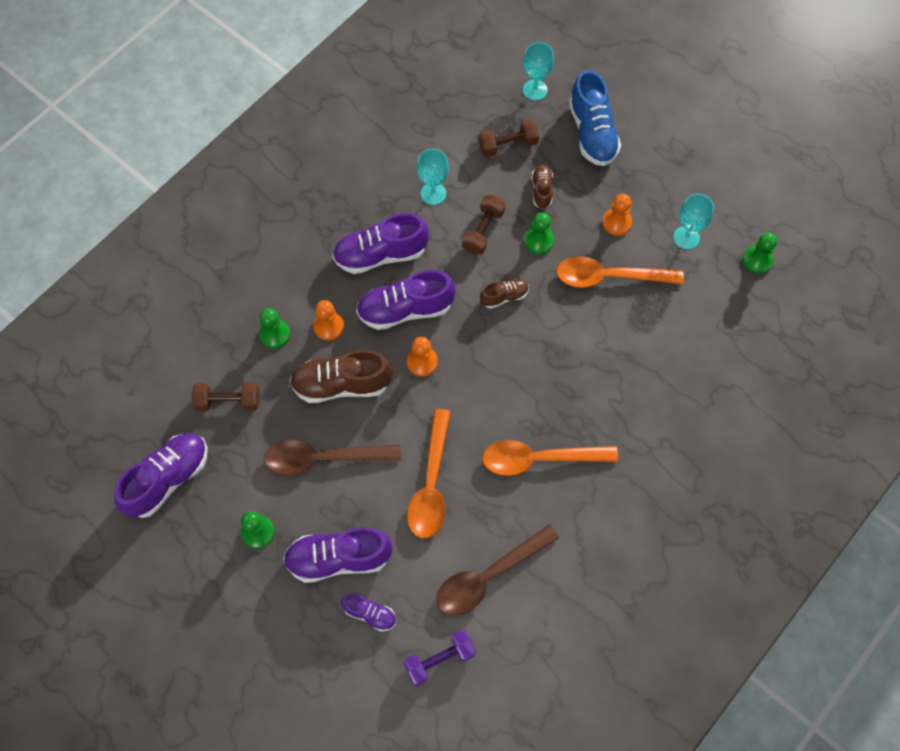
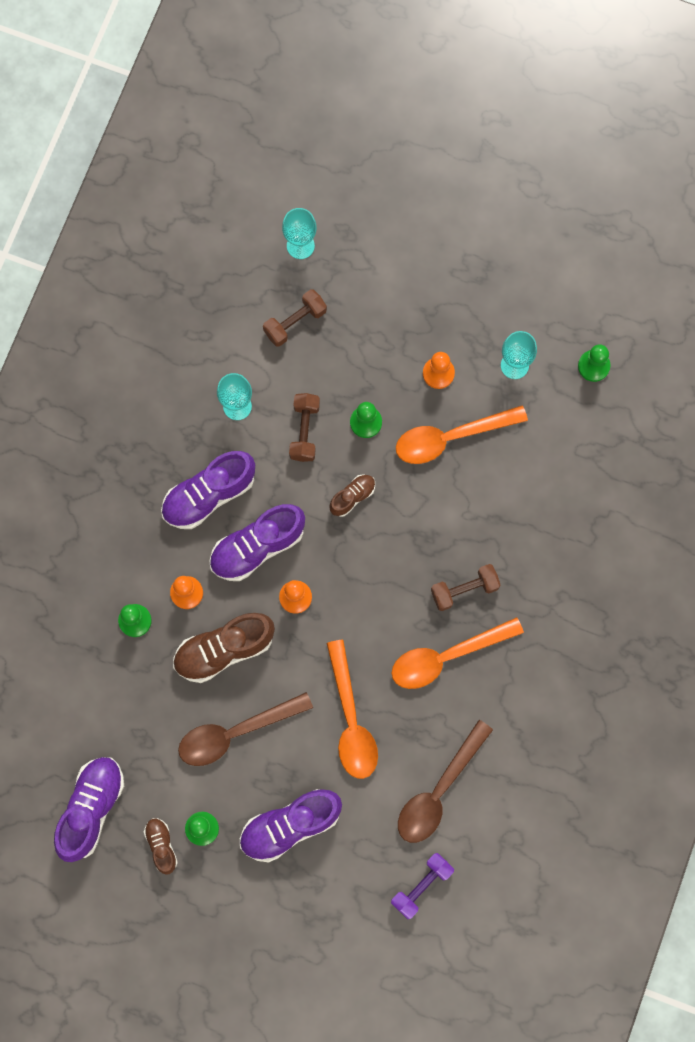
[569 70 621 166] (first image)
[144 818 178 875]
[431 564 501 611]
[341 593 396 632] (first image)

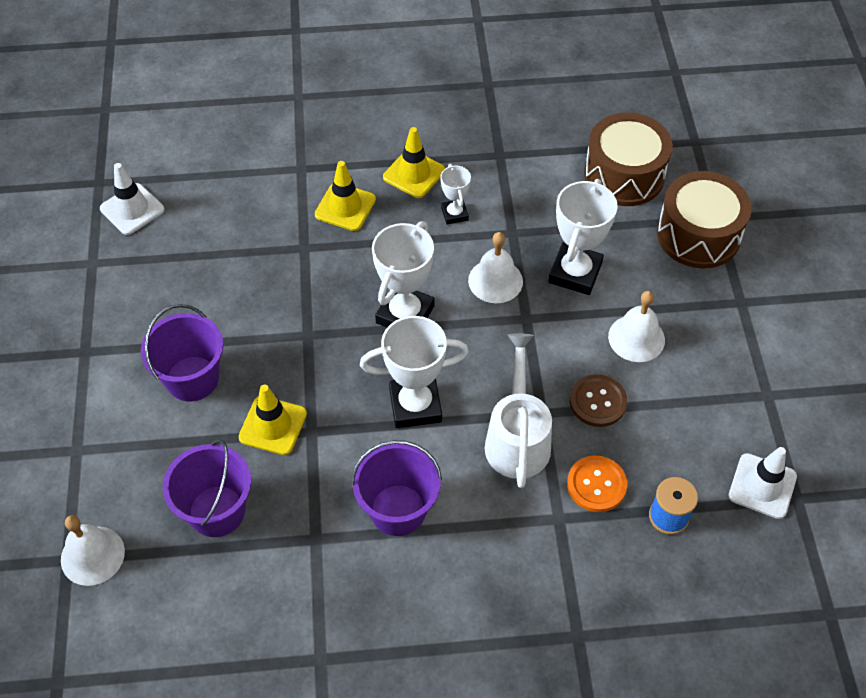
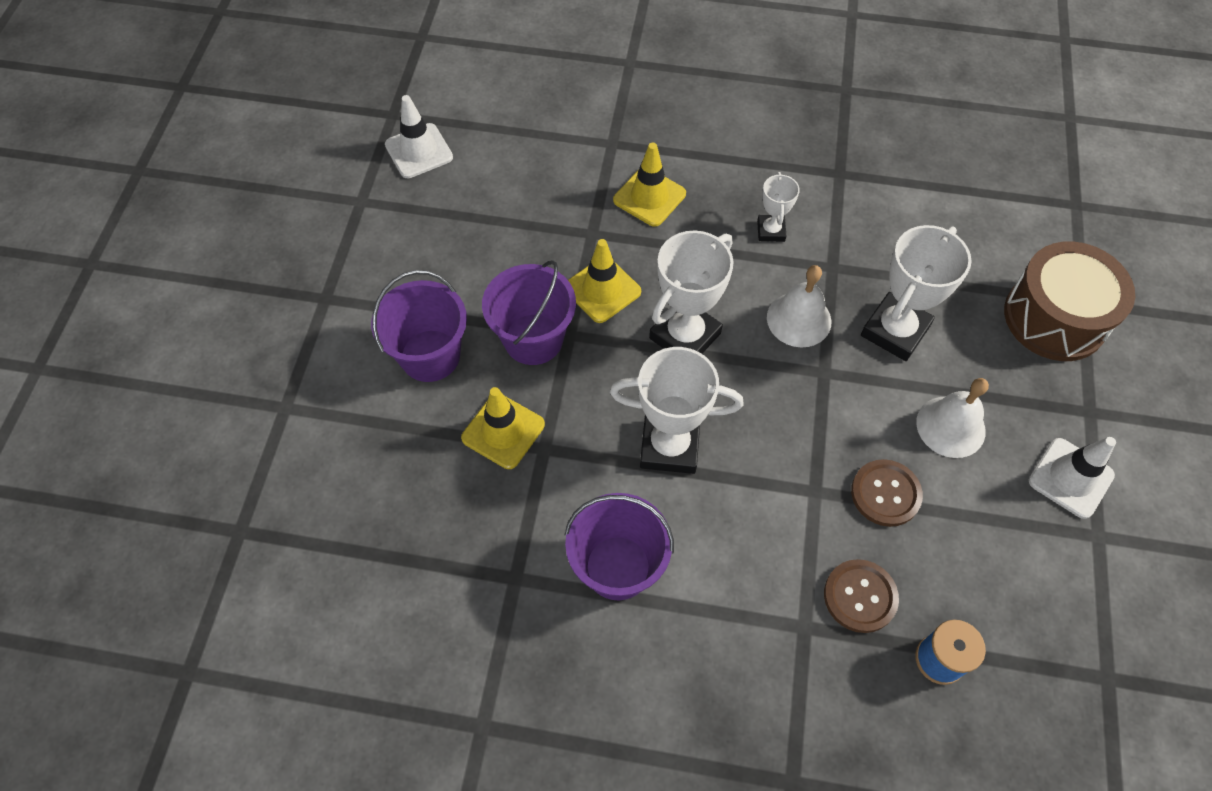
[584 113 673 206] (first image)
[568 239 641 323]
[485 333 552 488] (first image)
[482 260 576 365]
[1029 437 1116 519]
[824 559 899 633]
[61 515 125 586] (first image)

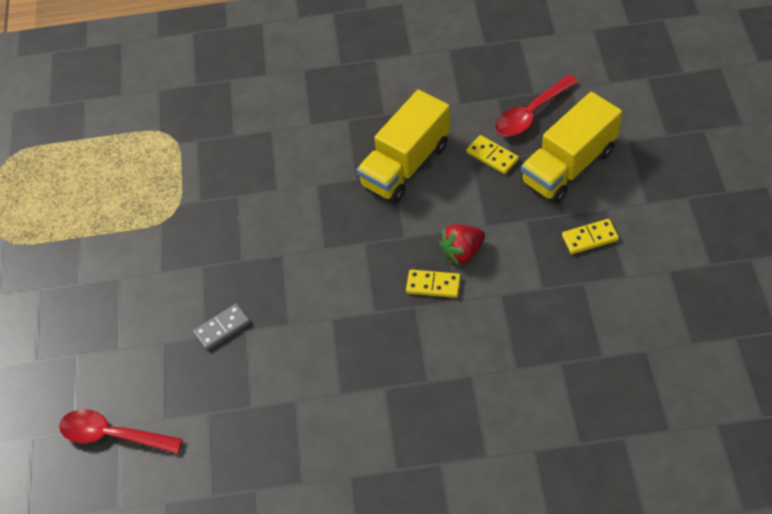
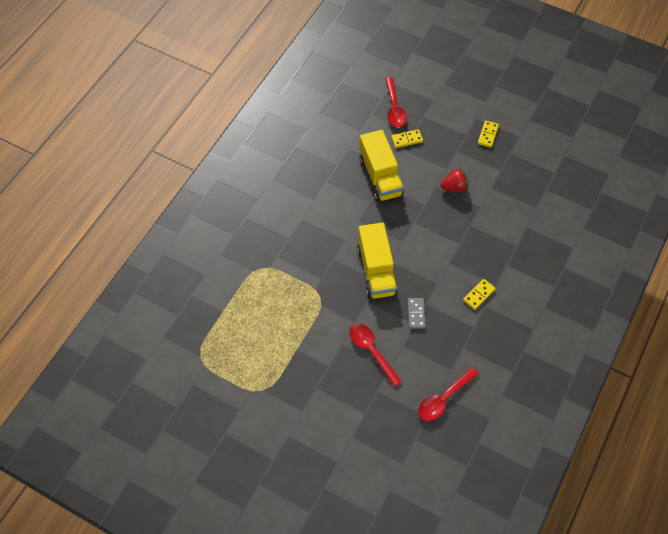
[357 222 398 299]
[441 168 468 192]
[463 279 496 310]
[349 323 402 387]

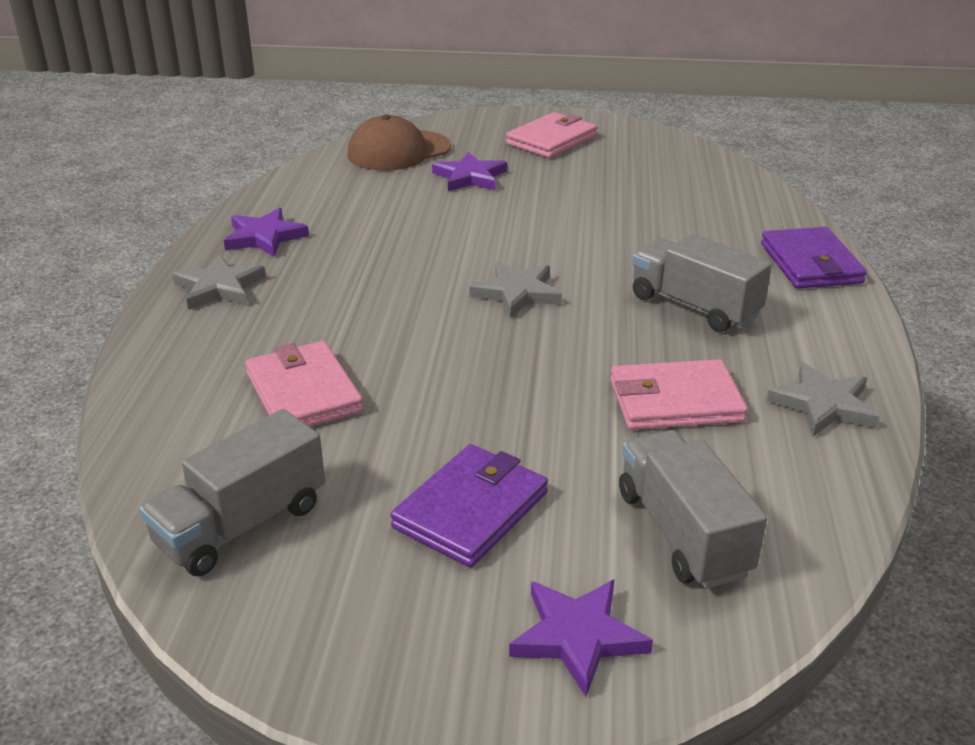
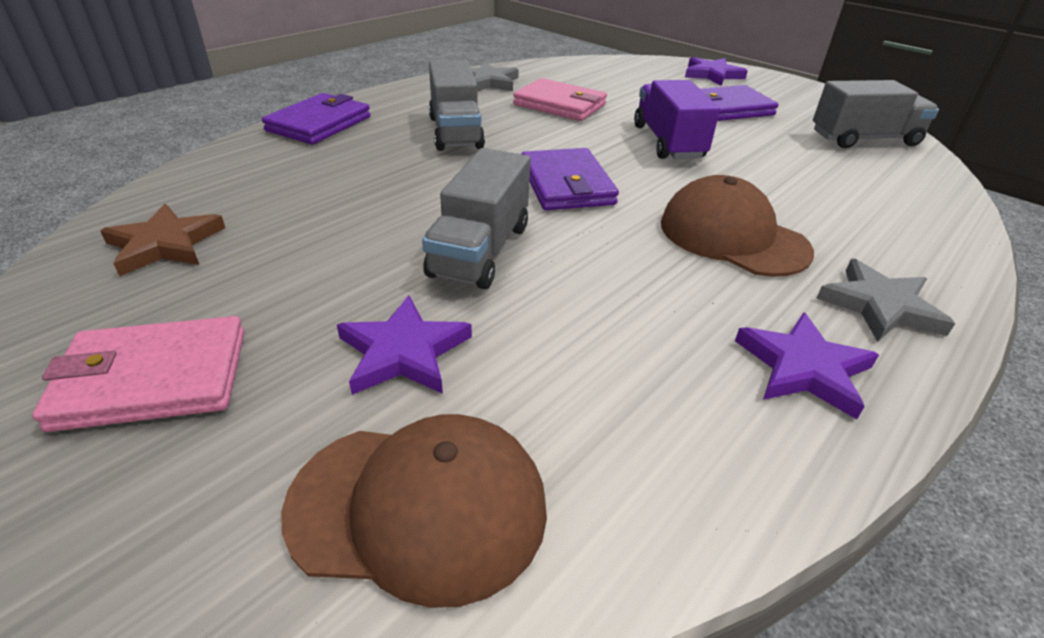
[521 148 619 210]
[245 341 364 427] (first image)
[422 148 530 289]
[634 80 720 159]
[661 175 814 277]
[100 204 225 276]

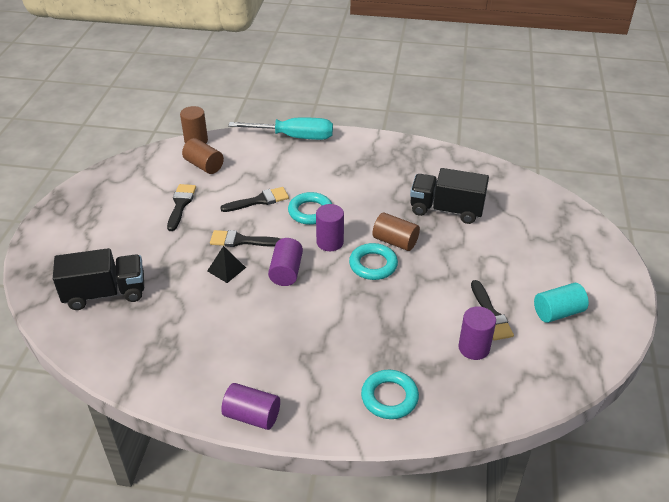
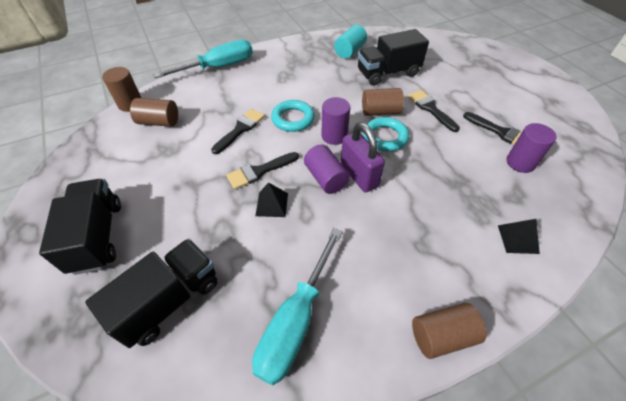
[408 90 460 132]
[334 25 367 59]
[498 219 540 254]
[412 303 486 359]
[341 122 385 193]
[39 179 121 275]
[252 228 343 385]

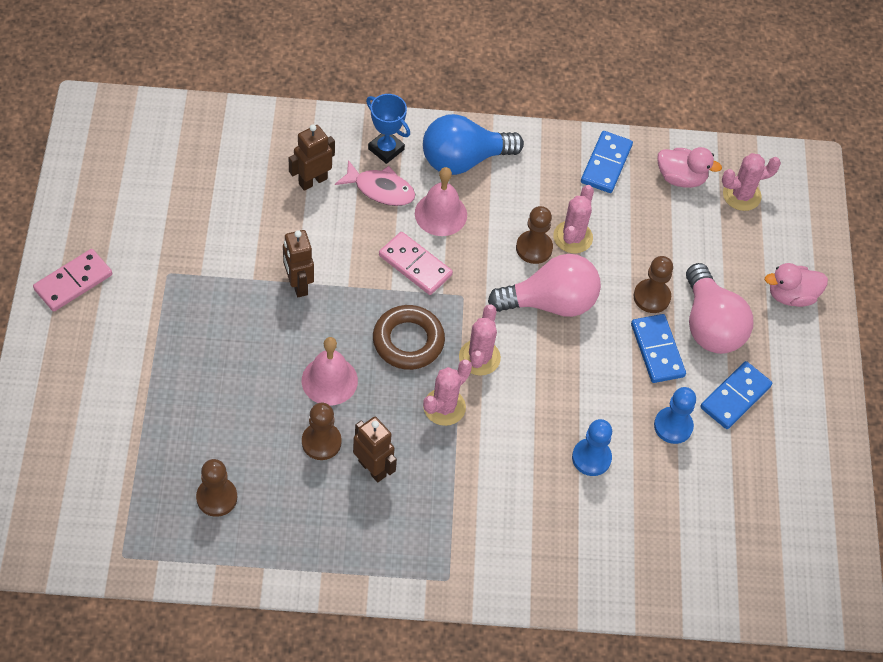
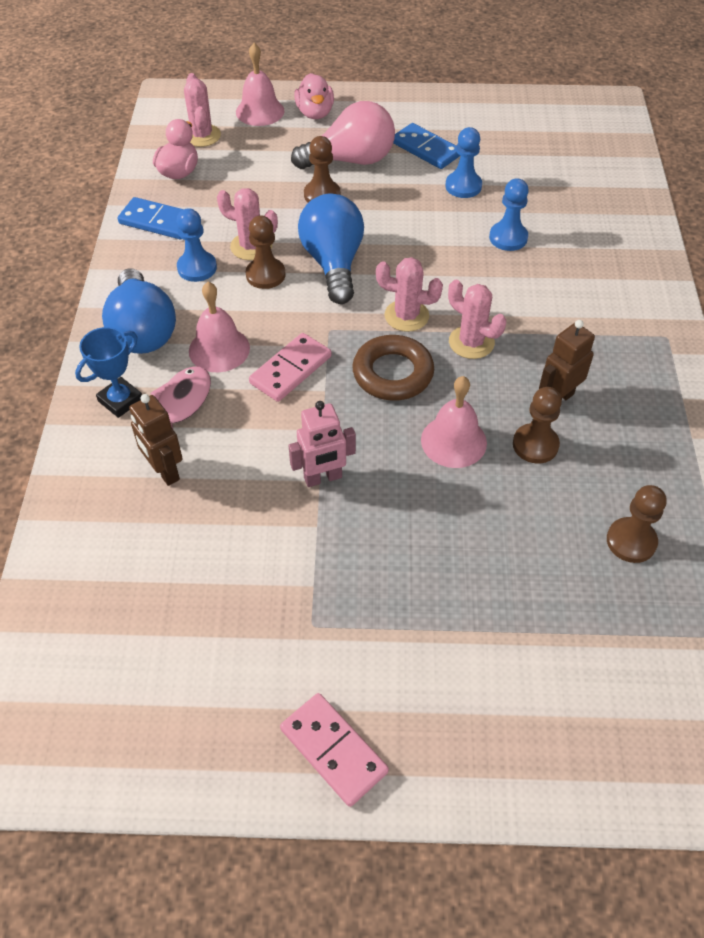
[289 401 356 487]
[298 194 364 304]
[631 314 686 383] (first image)
[236 43 284 126]
[177 208 217 282]

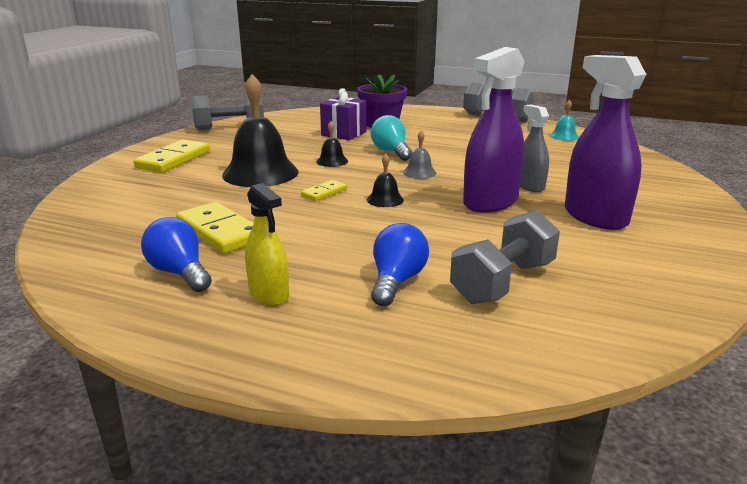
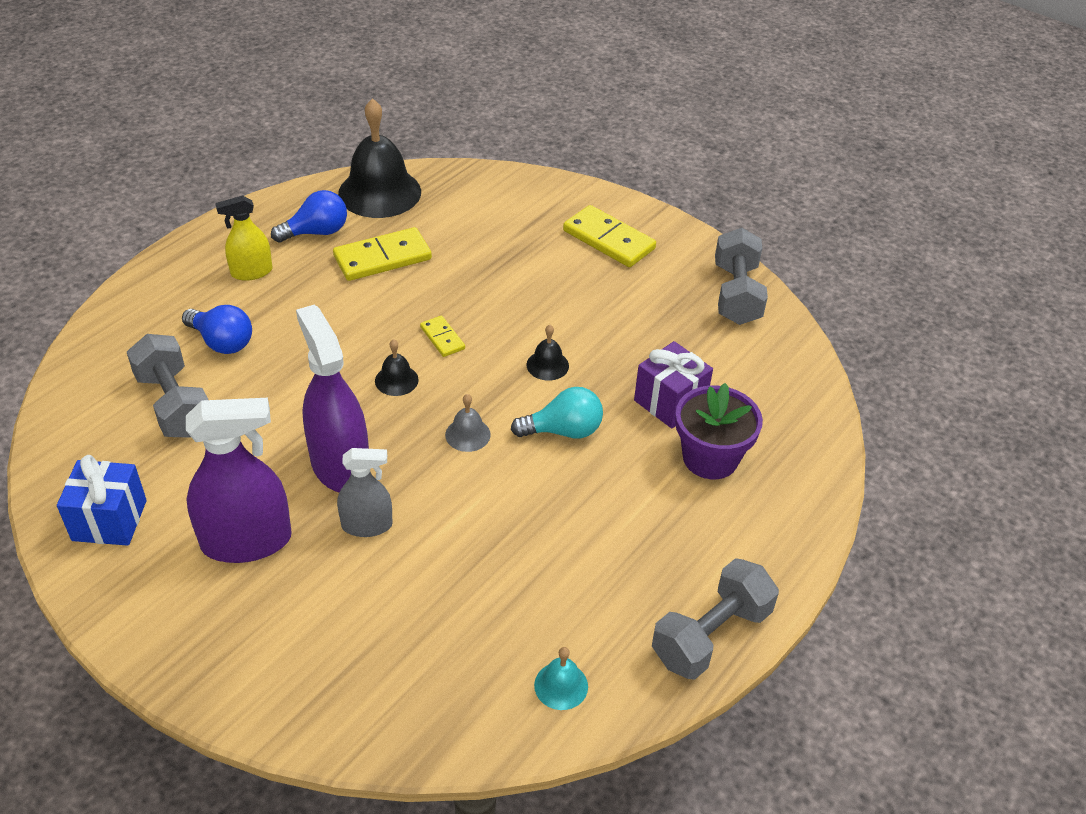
[338 98 421 218]
[57 455 147 546]

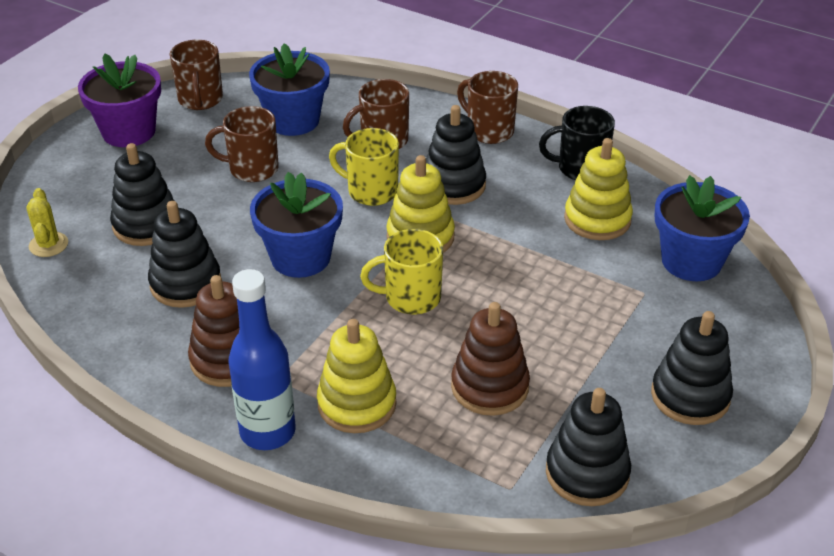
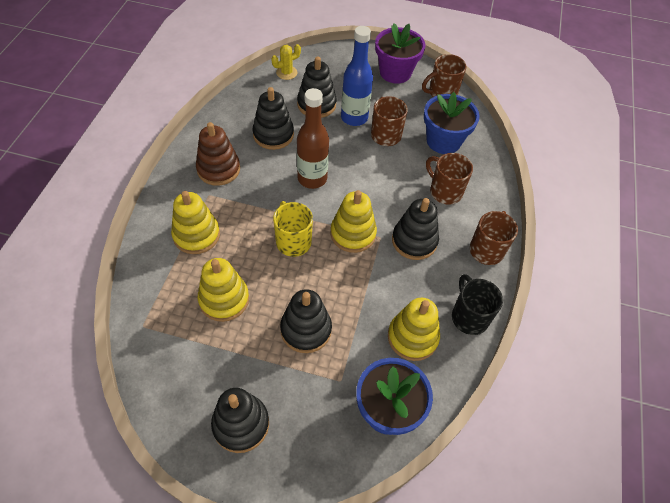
[329 128 399 206] (first image)
[297 88 329 189]
[341 26 373 126]
[198 258 249 322]
[280 289 332 353]

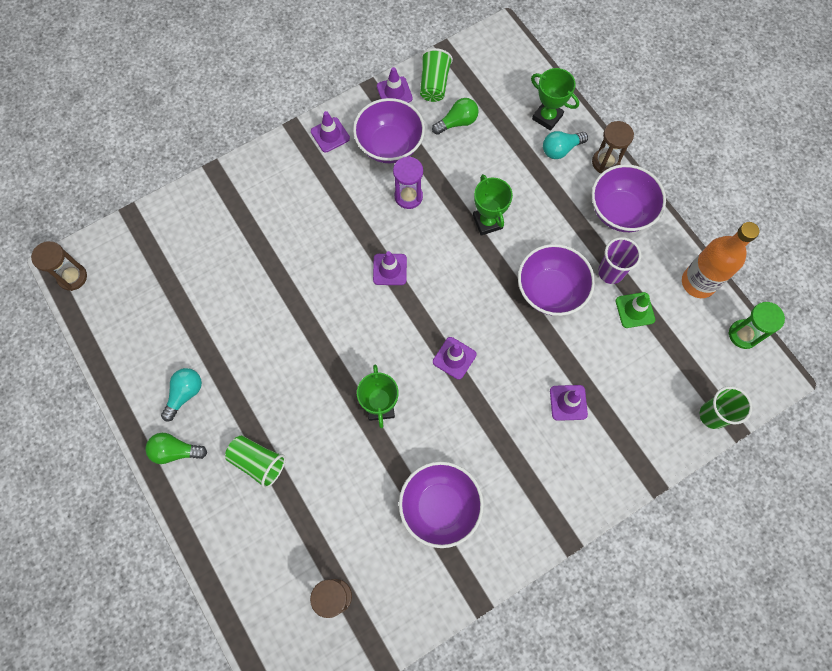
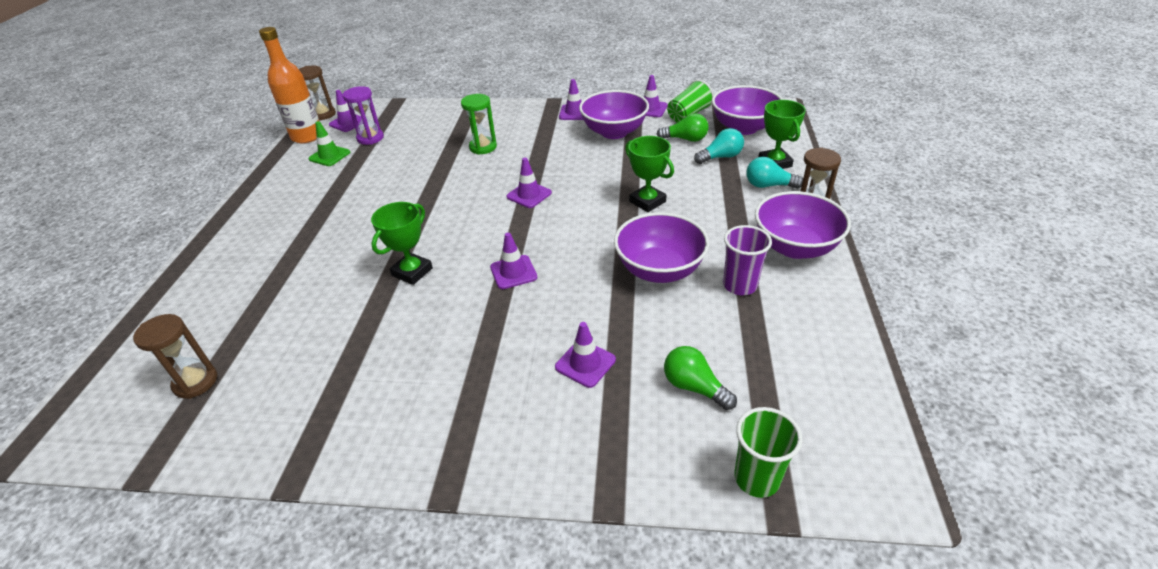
[343 86 384 145]
[625 136 674 212]
[259 27 319 143]
[308 121 350 166]
[461 94 497 155]
[694 128 744 164]
[664 346 737 410]
[225 435 286 489] (first image)
[712 85 783 135]
[329 90 362 132]

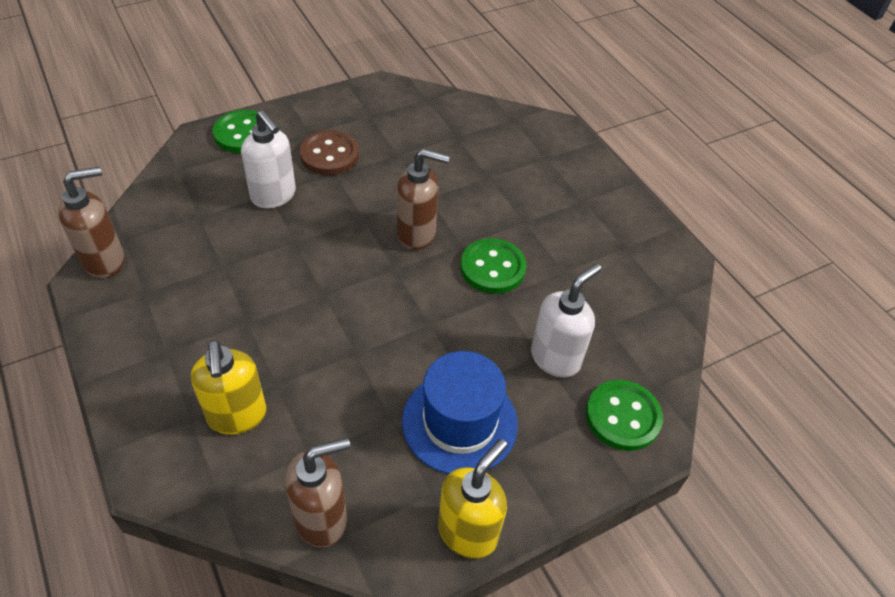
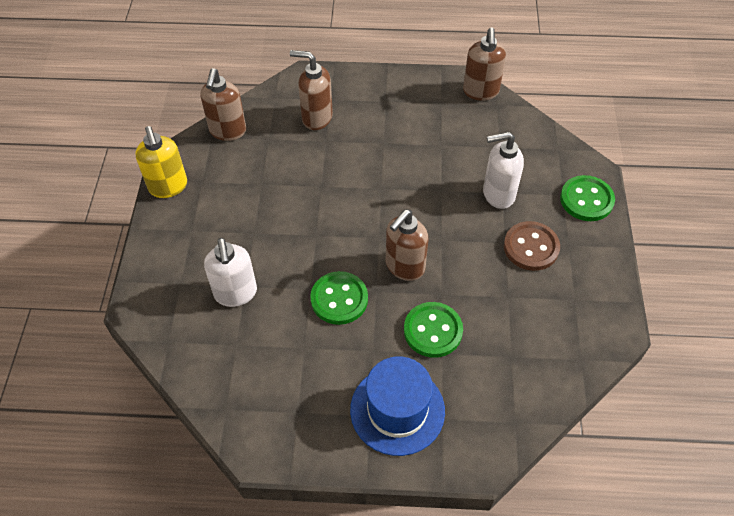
[290 50 333 130]
[350 356 445 456]
[404 302 463 358]

